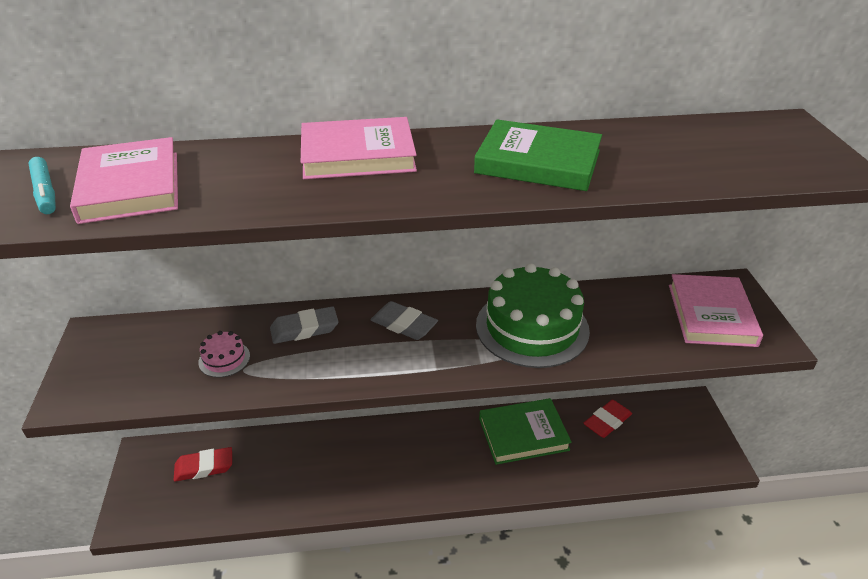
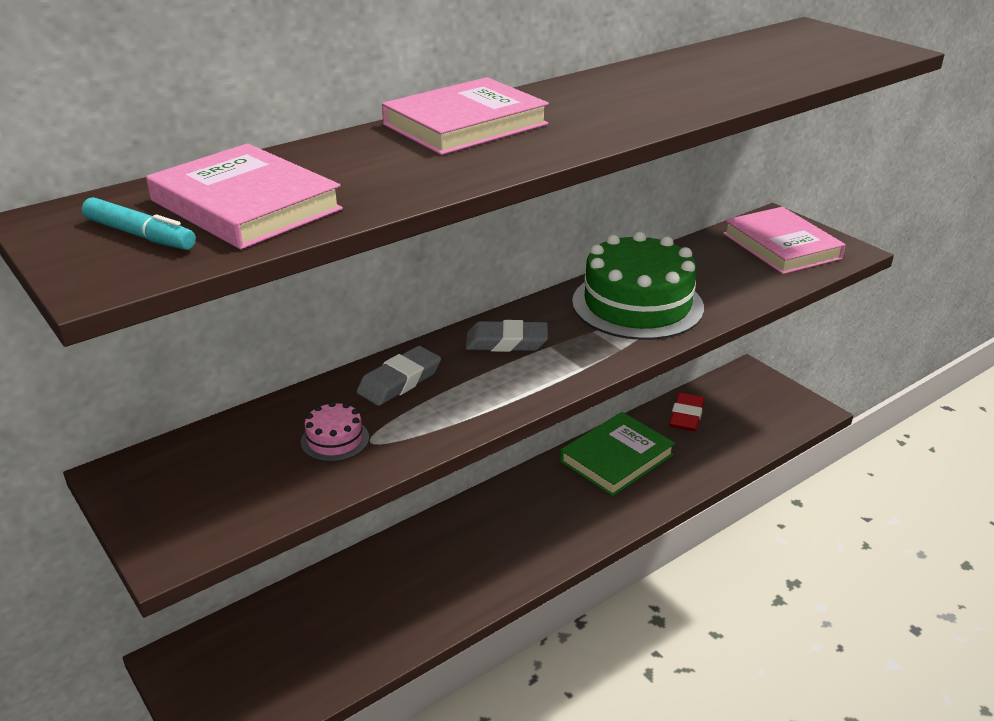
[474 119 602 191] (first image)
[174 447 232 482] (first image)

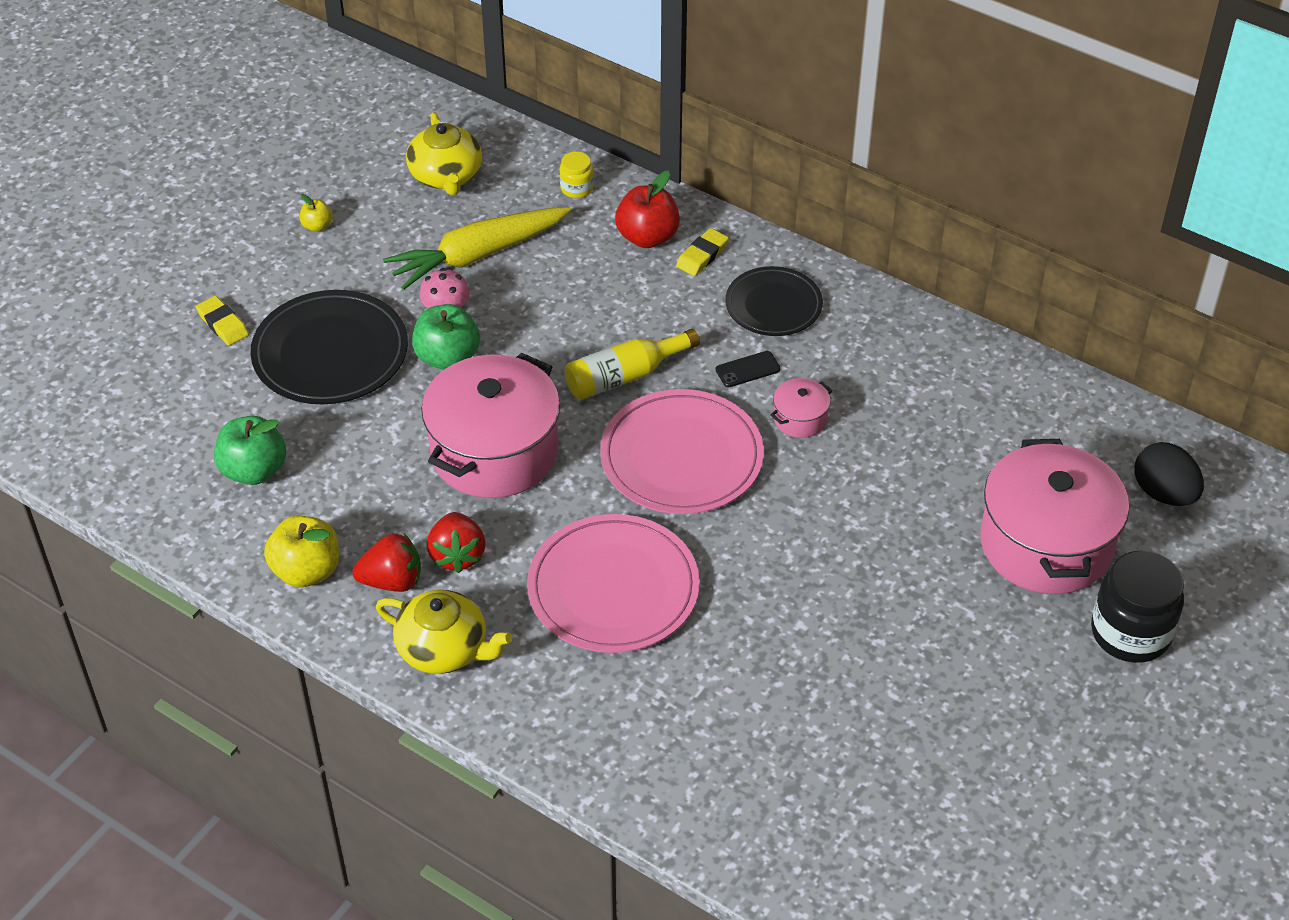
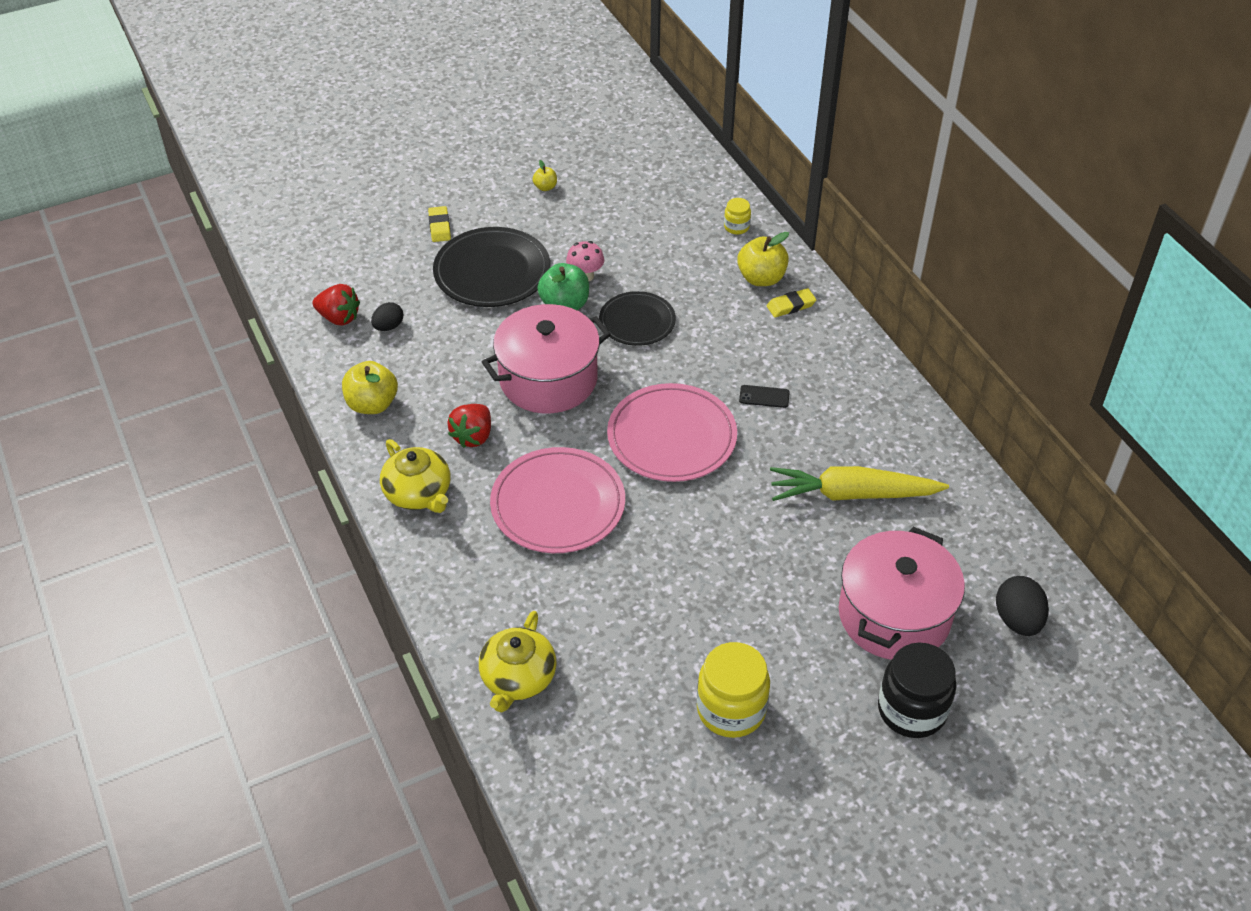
[479 611 556 712]
[737 232 789 286]
[770 466 949 501]
[599 291 676 346]
[565 329 700 400] (first image)
[770 378 833 438] (first image)
[371 302 403 331]
[313 284 360 326]
[697 642 770 738]

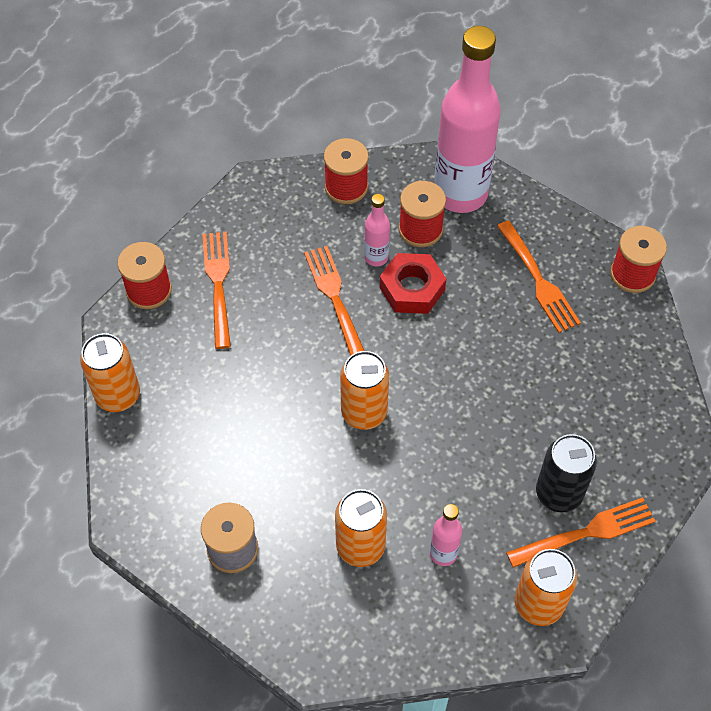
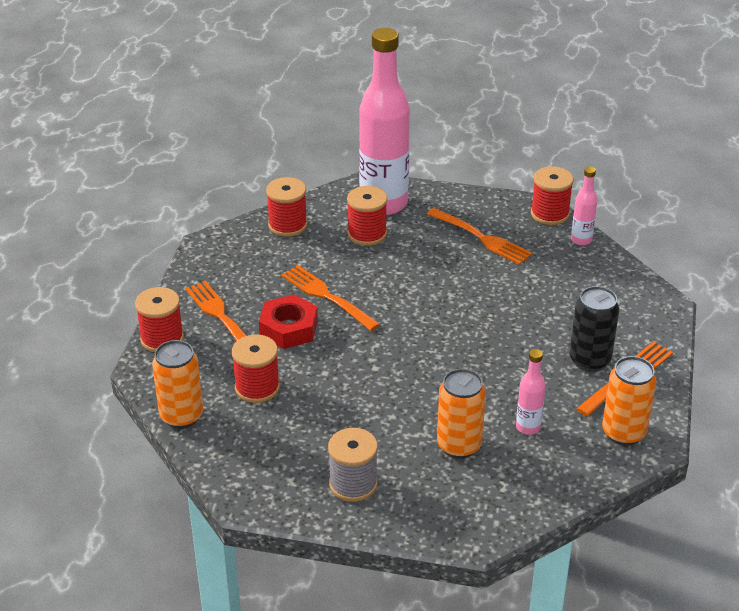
[571 166 598 245]
[259 294 318 349]
[340 351 389 430] (first image)
[232 334 280 403]

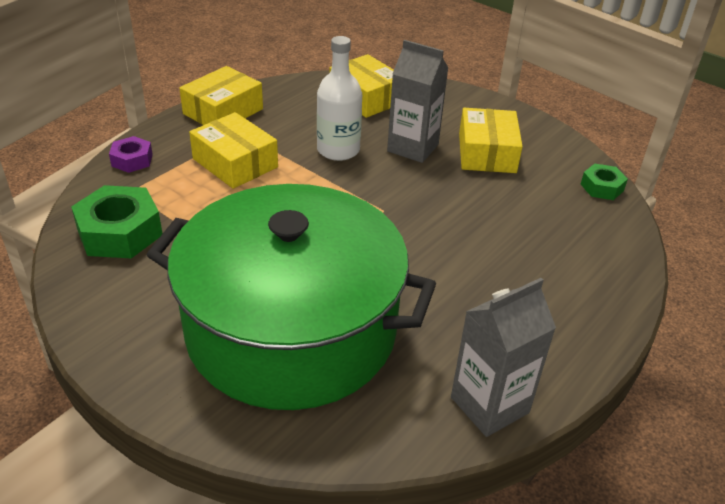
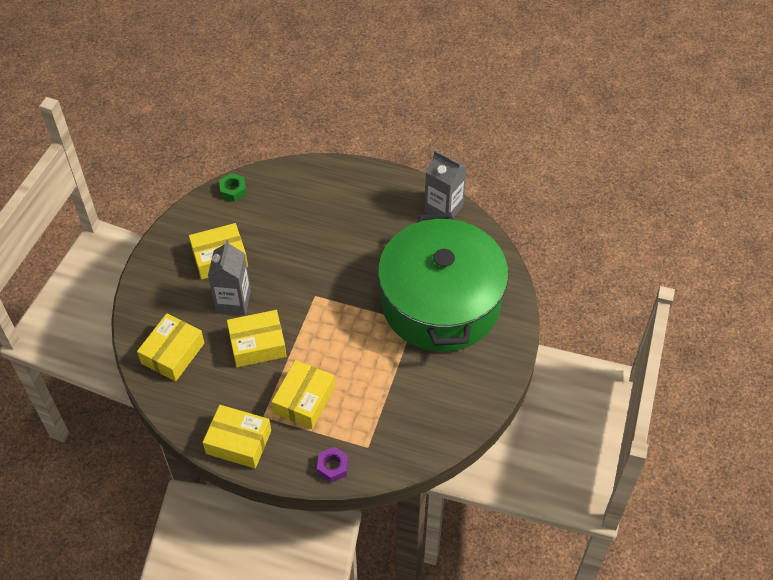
[227 310 287 367]
[71 185 163 258] (first image)

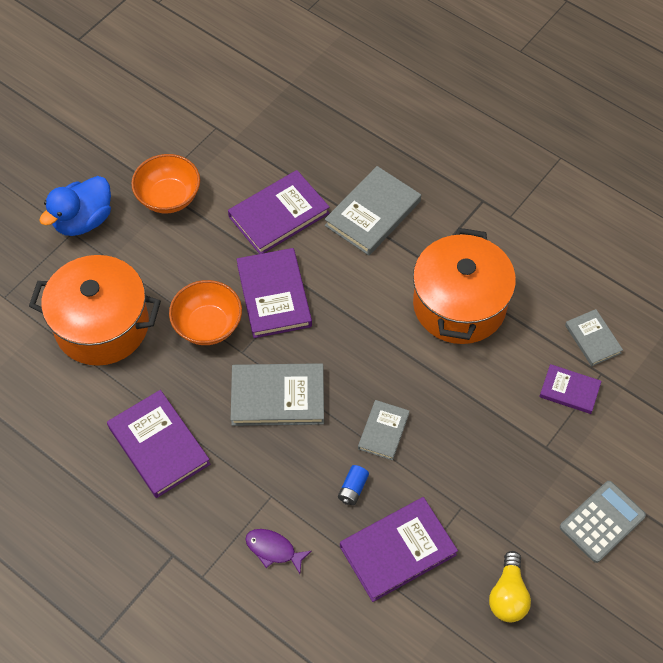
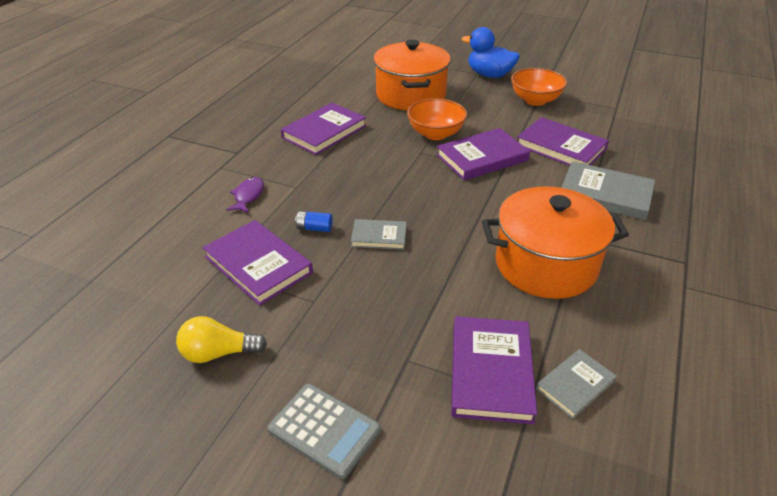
[231 363 324 426] (first image)
[451 316 537 424]

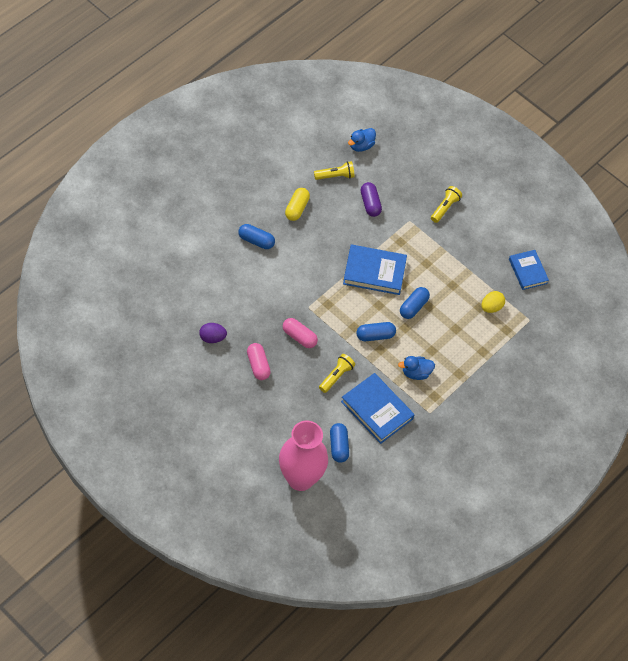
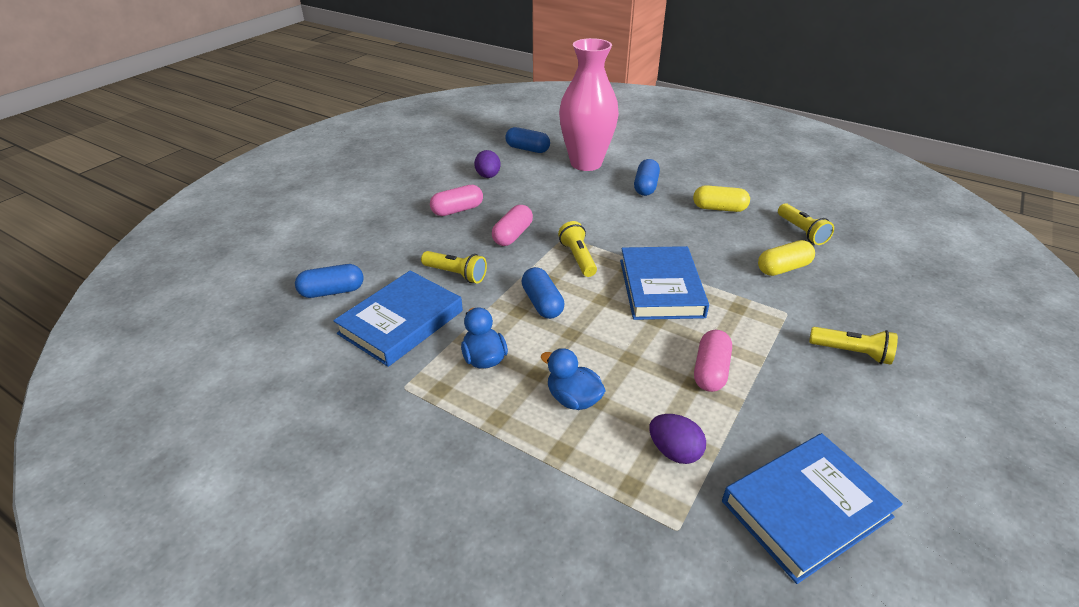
[541 348 606 410]
[758 240 815 276]
[722 433 903 584]
[505 127 550 153]
[649 414 706 464]
[559 38 619 171]
[558 221 597 277]
[694 330 732 392]

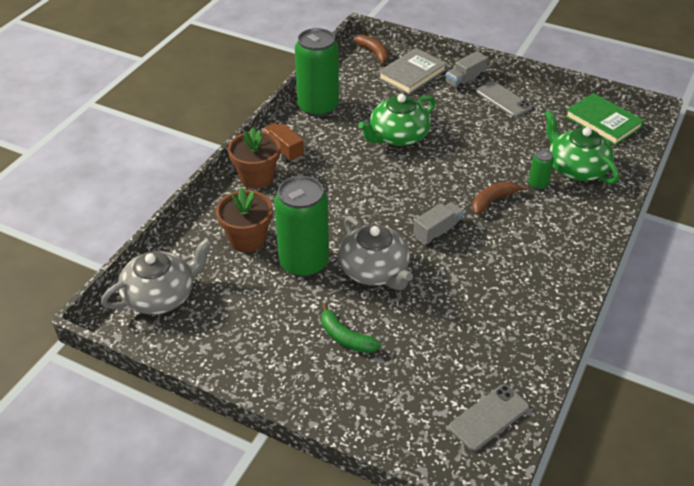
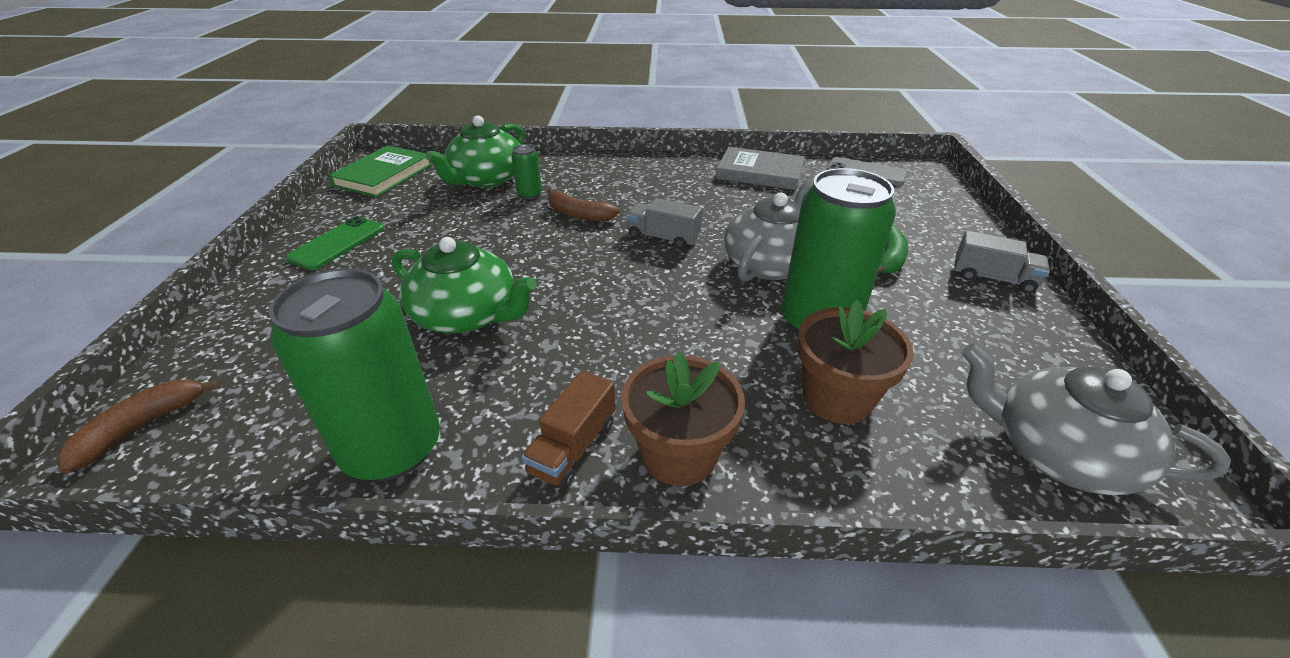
[716 147 805 190]
[954 231 1050 293]
[286 216 384 270]

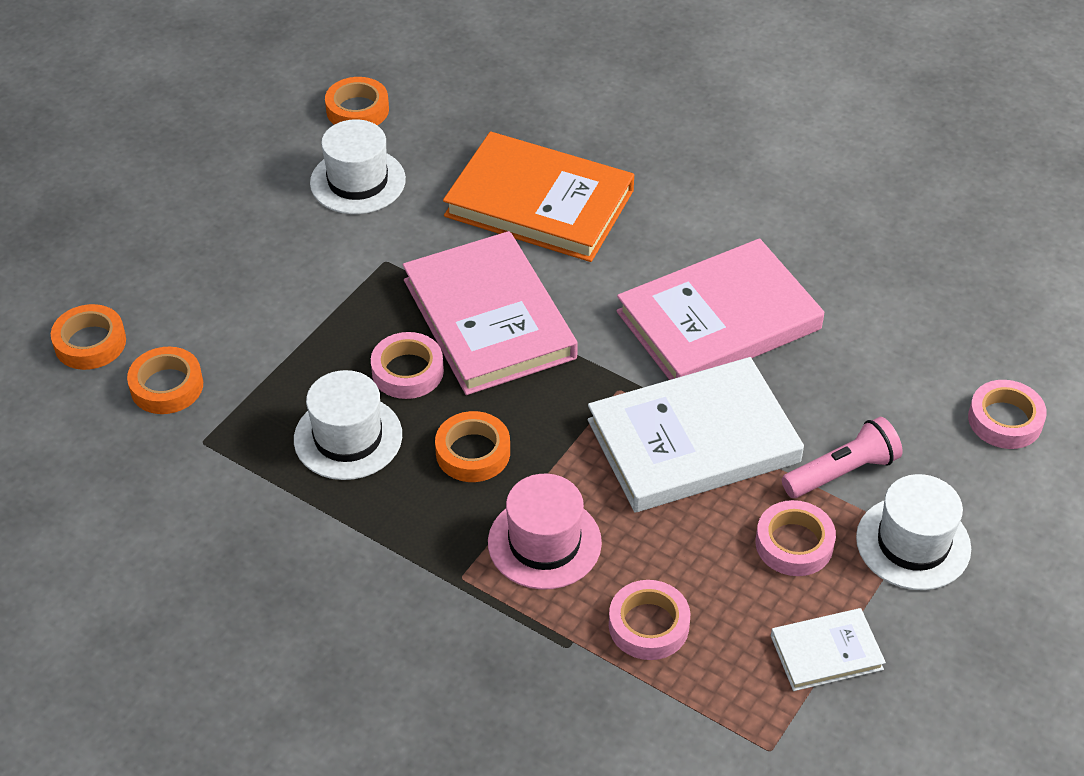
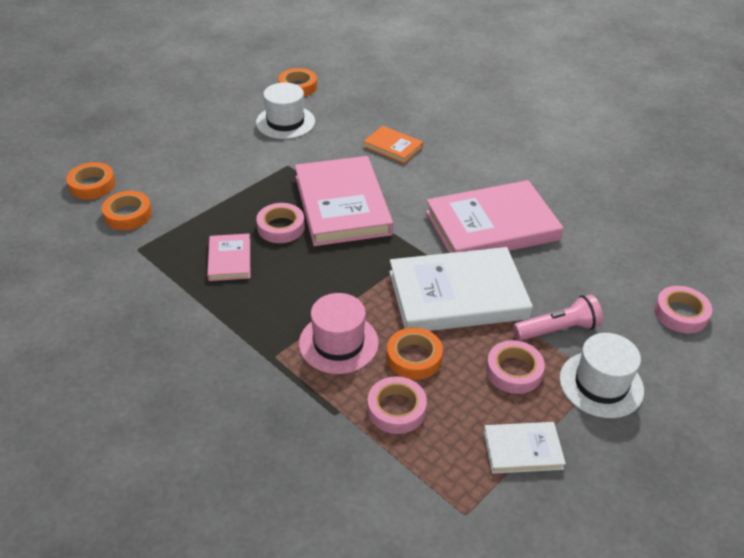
[363 126 423 164]
[207 234 250 281]
[387 327 443 380]

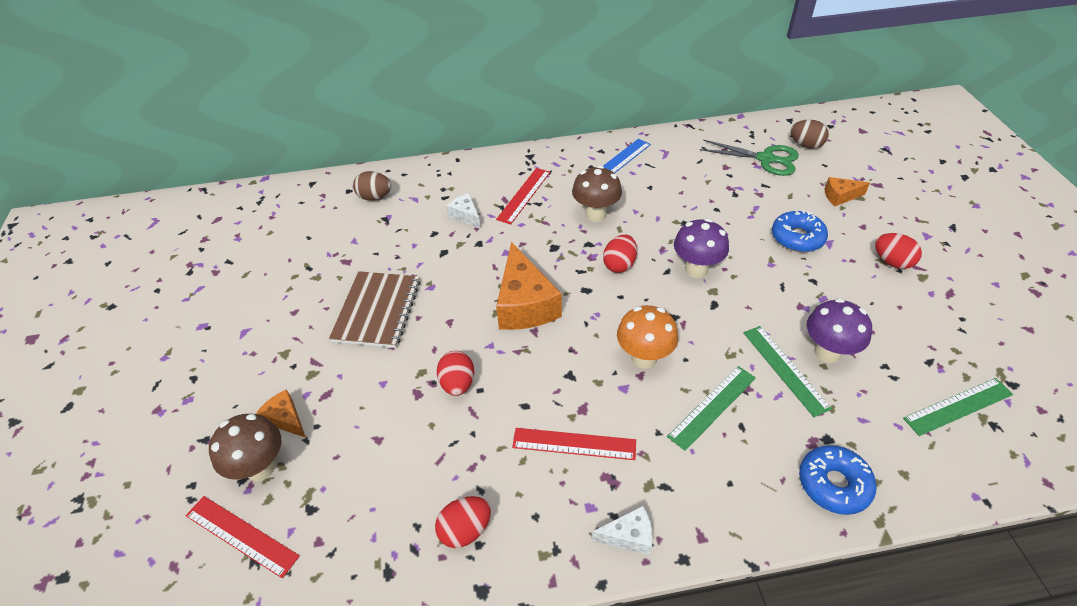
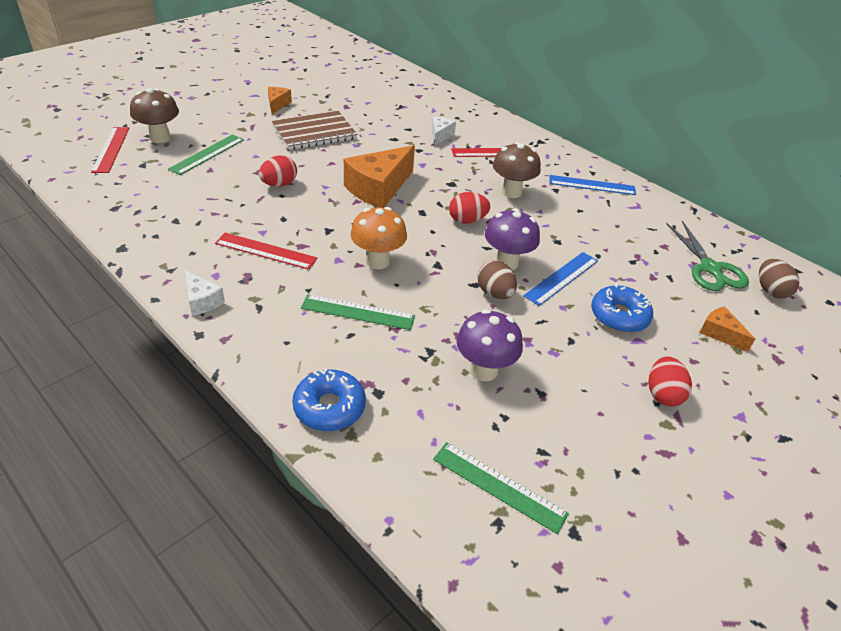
[478 261 517 299]
[168 134 244 175]
[268 87 292 114]
[215 233 317 270]
[435 496 491 548] (first image)
[523 252 598 306]

